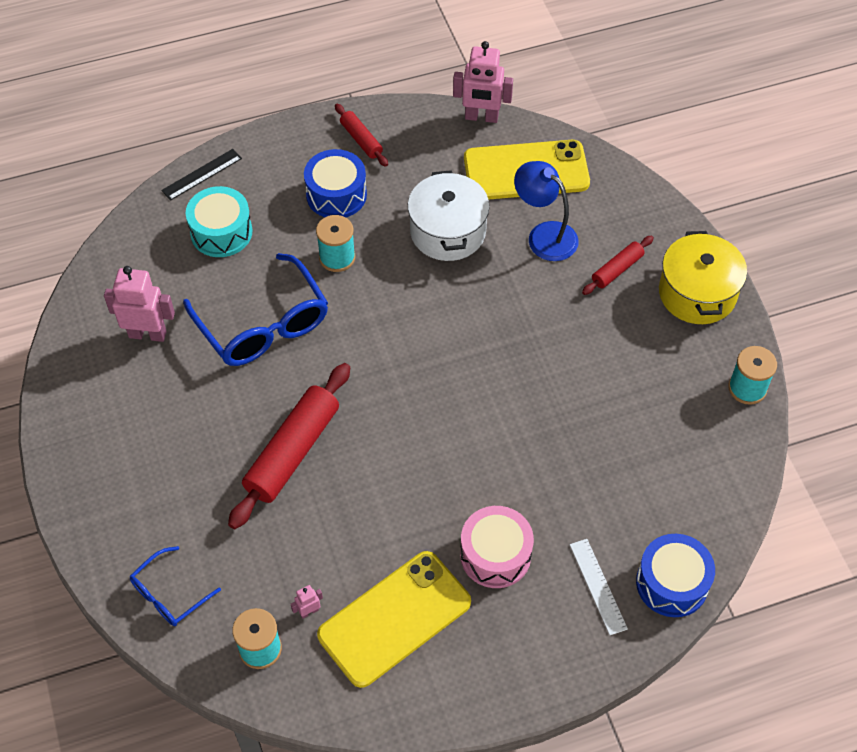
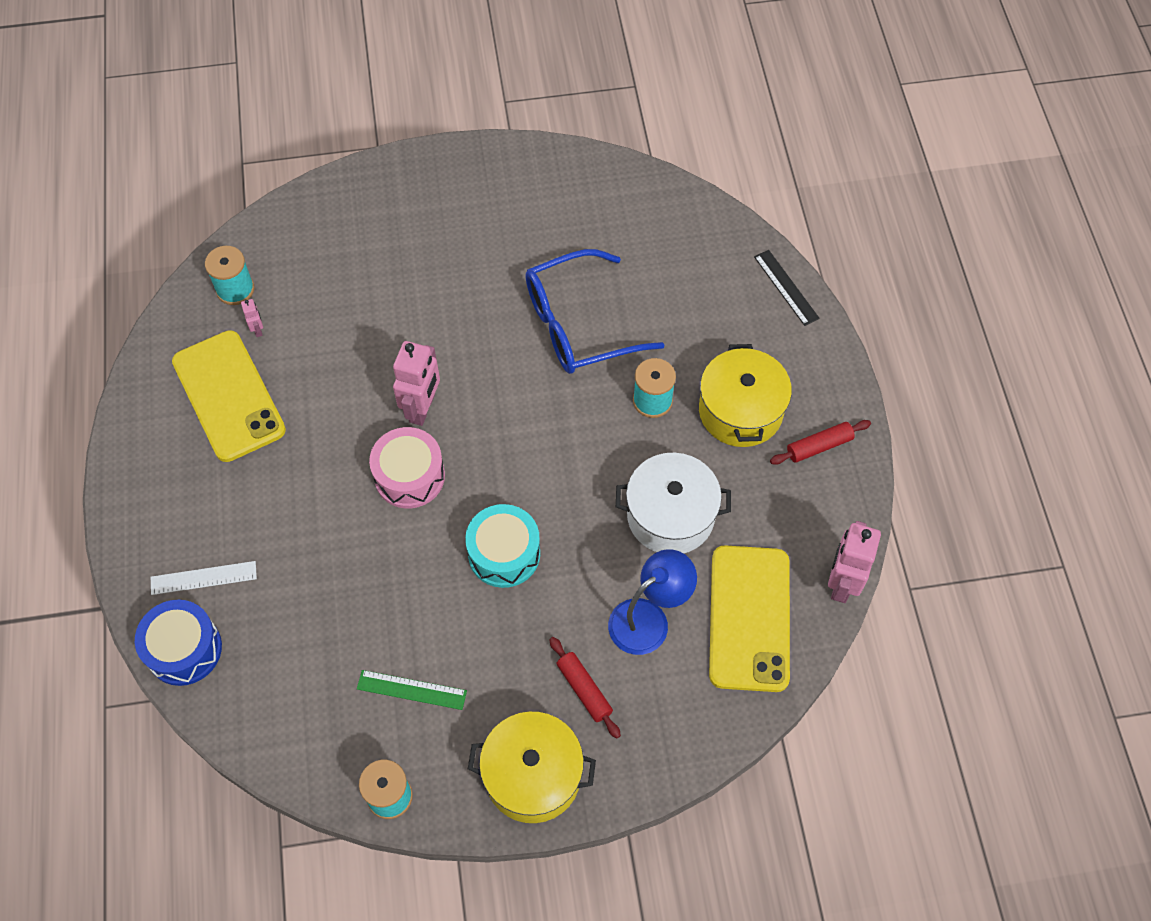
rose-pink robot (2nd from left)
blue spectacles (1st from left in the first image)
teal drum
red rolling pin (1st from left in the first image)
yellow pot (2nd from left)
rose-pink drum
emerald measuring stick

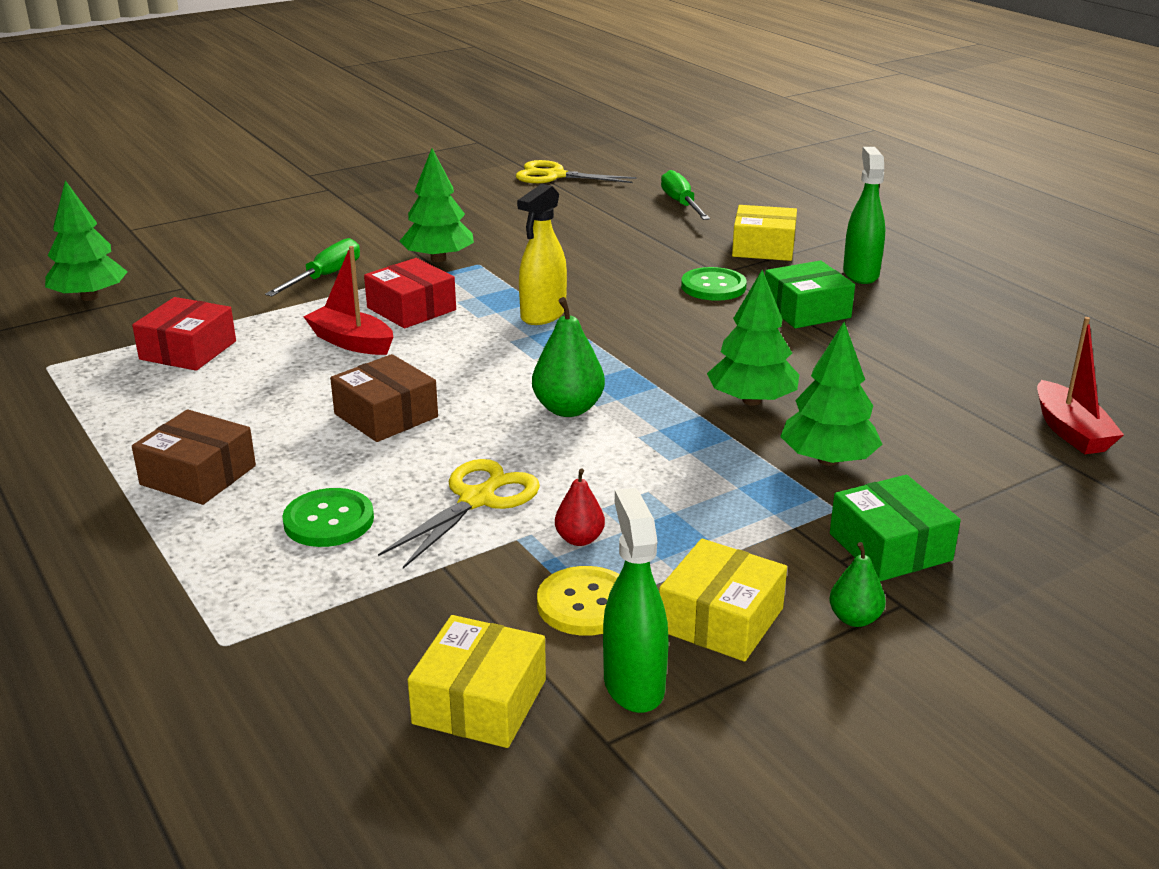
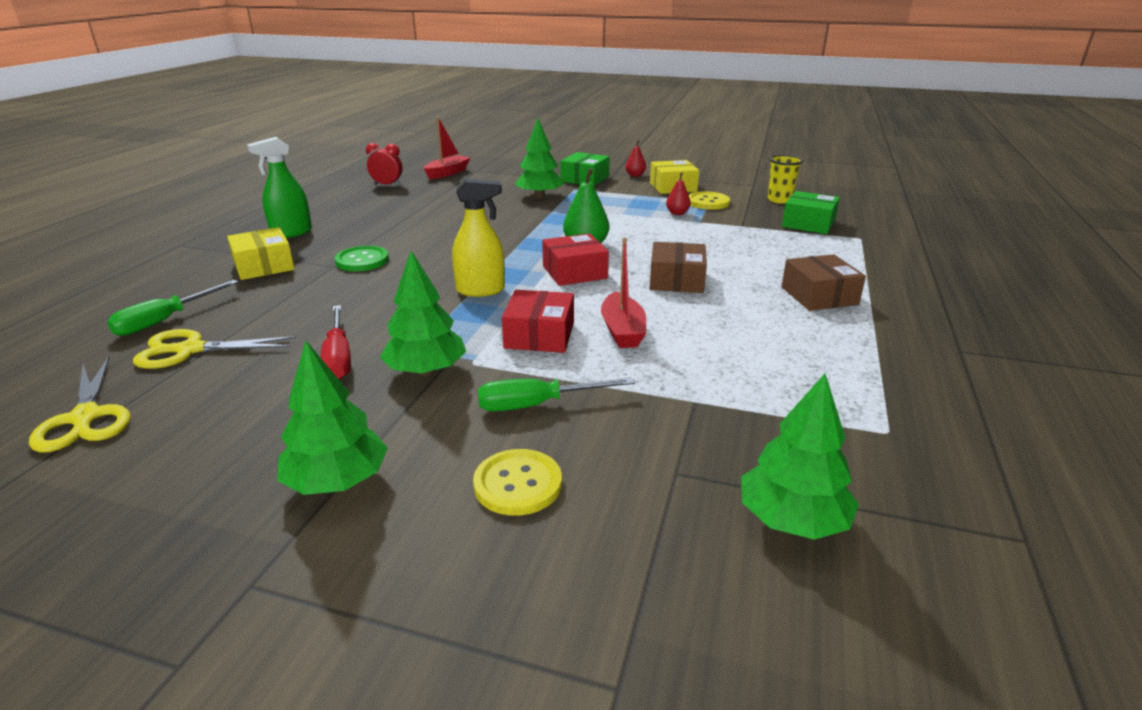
red parcel (2nd from left)
emerald sewing button (1st from left in the first image)
yellow scissors (2nd from left)
yellow cup
emerald spray cleaner (1st from left in the first image)
emerald tree (1st from left)
emerald parcel (2nd from left)
red pear fruit (1st from left)
red flat screwdriver
red alarm clock
yellow sewing button (1st from left)

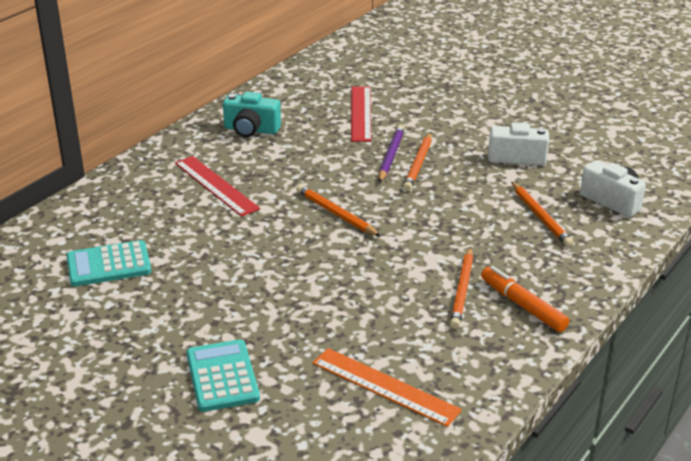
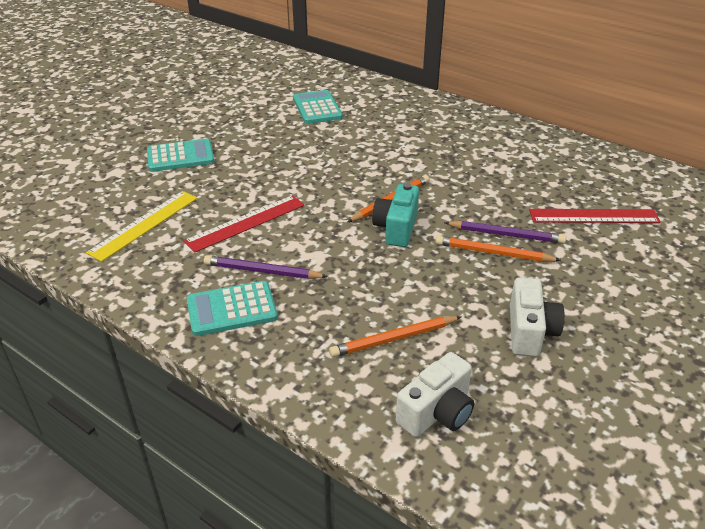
red measuring stick (1st from left)
teal photo camera
yellow measuring stick
purple pencil (1st from left)
teal adding machine (2nd from left)

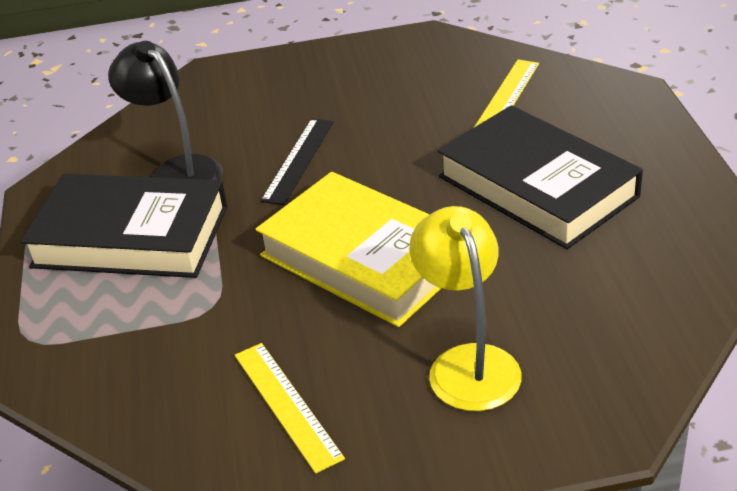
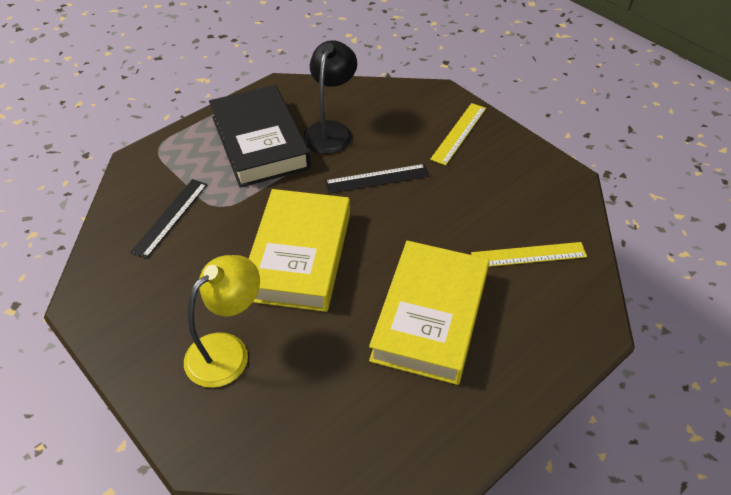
yellow measuring stick (1st from left)
yellow hardback (2nd from left)
jet-black measuring stick (1st from left)

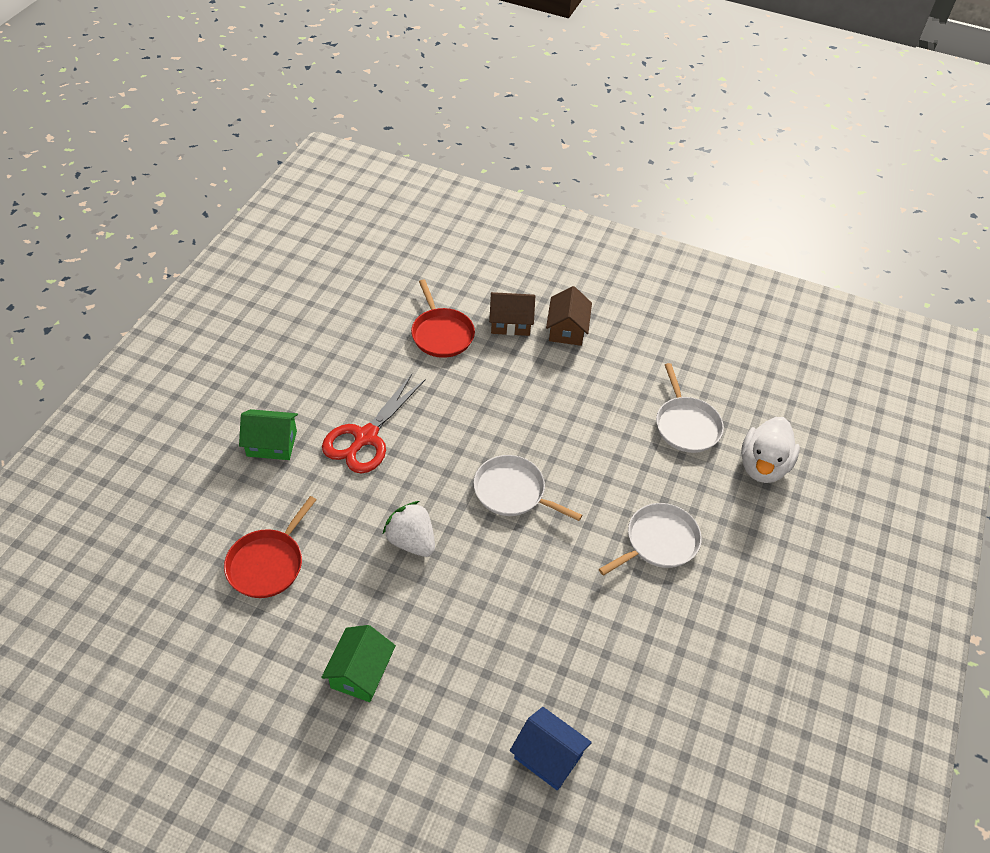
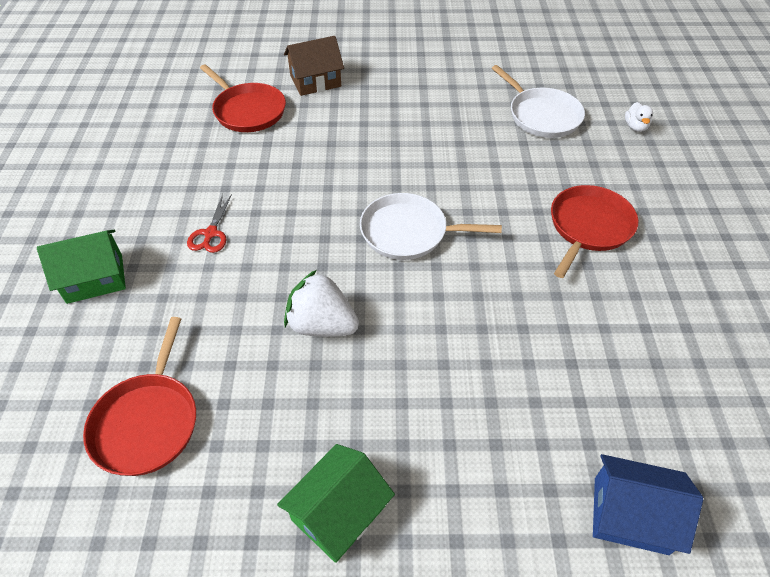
emerald toy house (2nd from left)
red scissors
brown toy house (2nd from left in the first image)
red skillet (3rd from left)
white toy duck

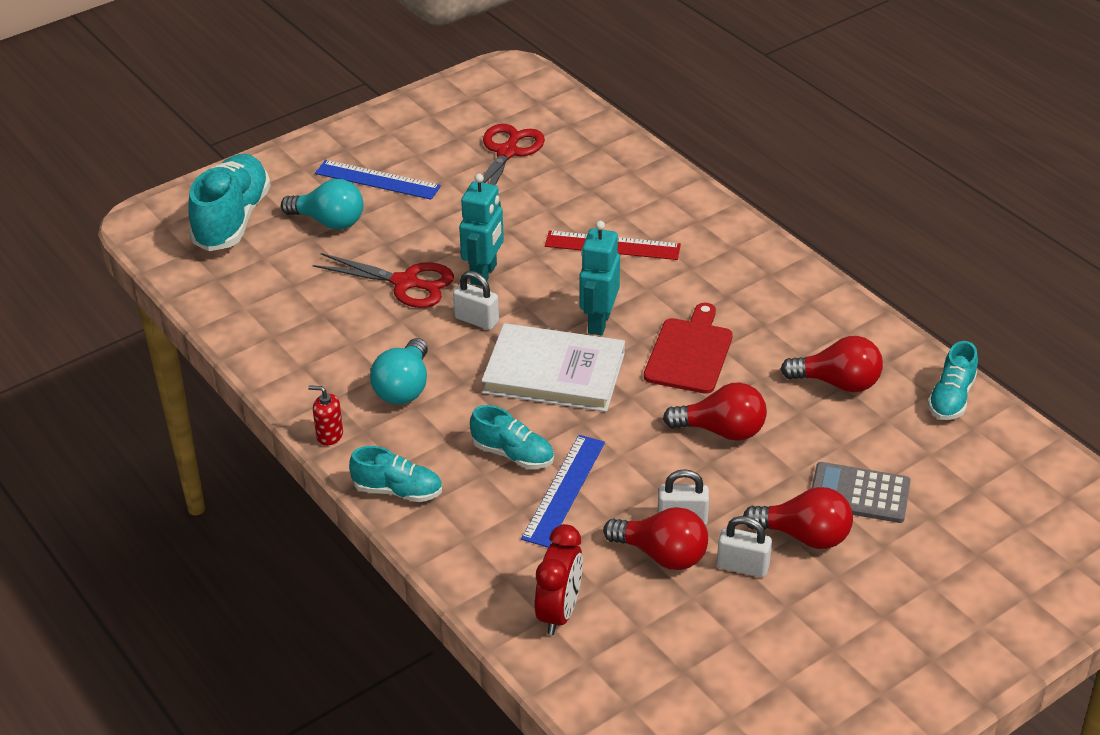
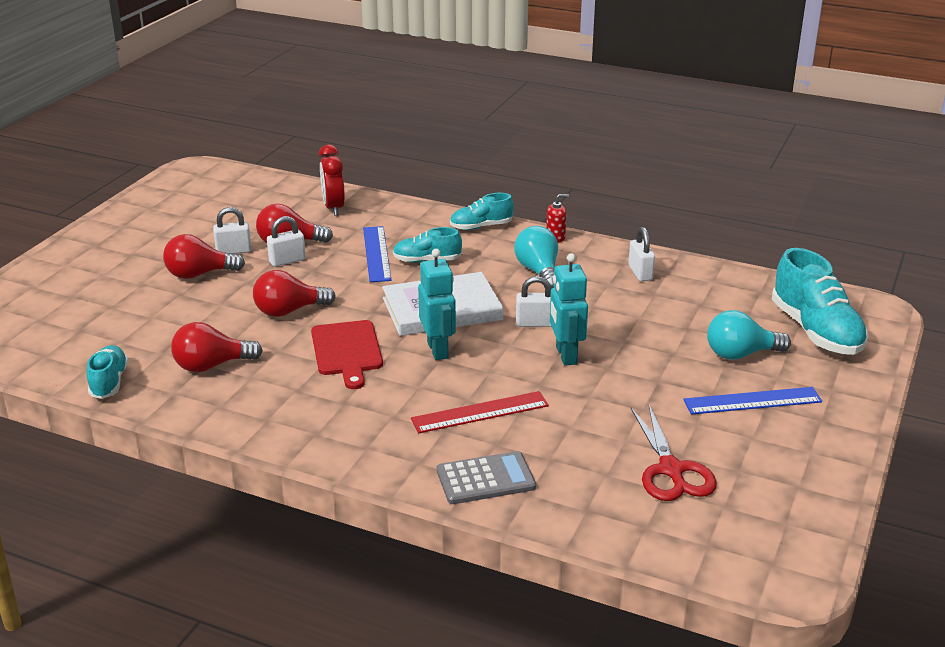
red scissors (1st from left in the first image)
gray adding machine
white small lock (4th from left)

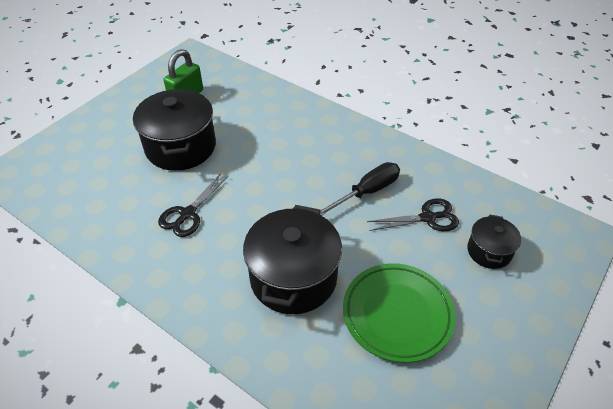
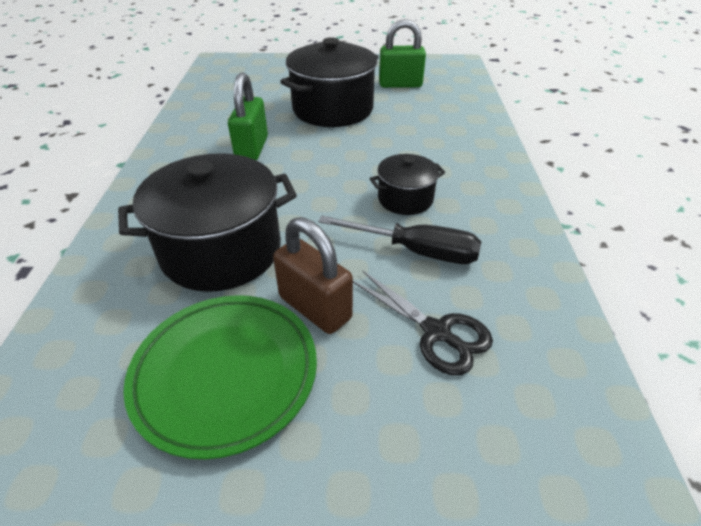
emerald small lock (1st from left)
jet-black pot (3rd from left)
brown small lock

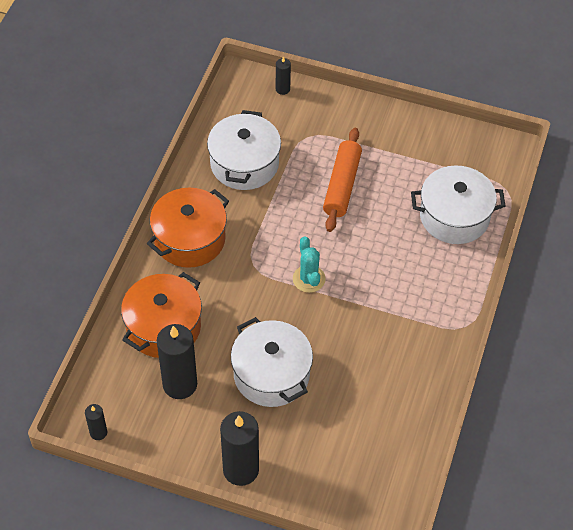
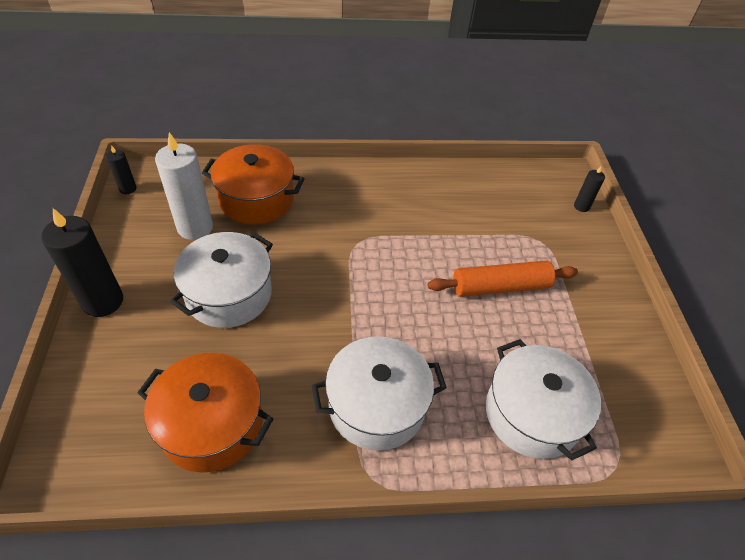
orange pot (1st from left)
white candle
white pot (2nd from left)
teal cactus

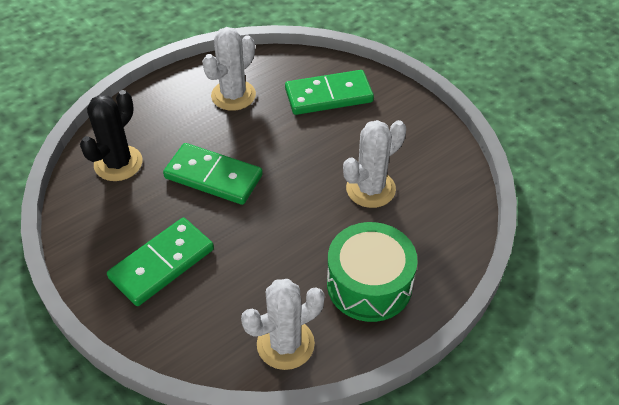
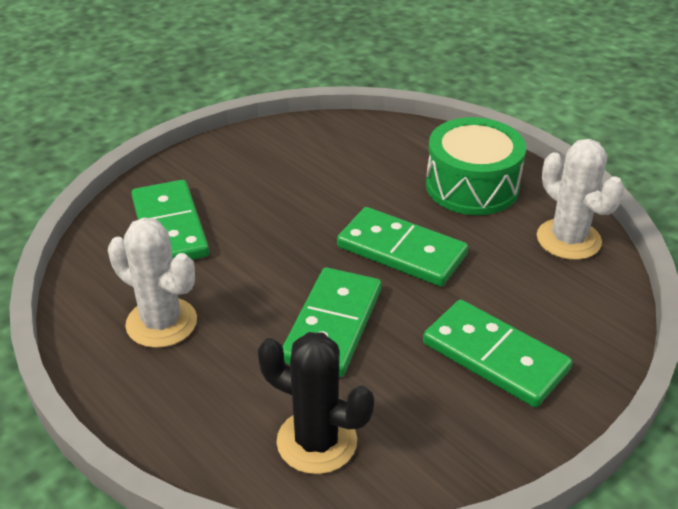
white cactus (3rd from left in the first image)
emerald domino (3rd from left)

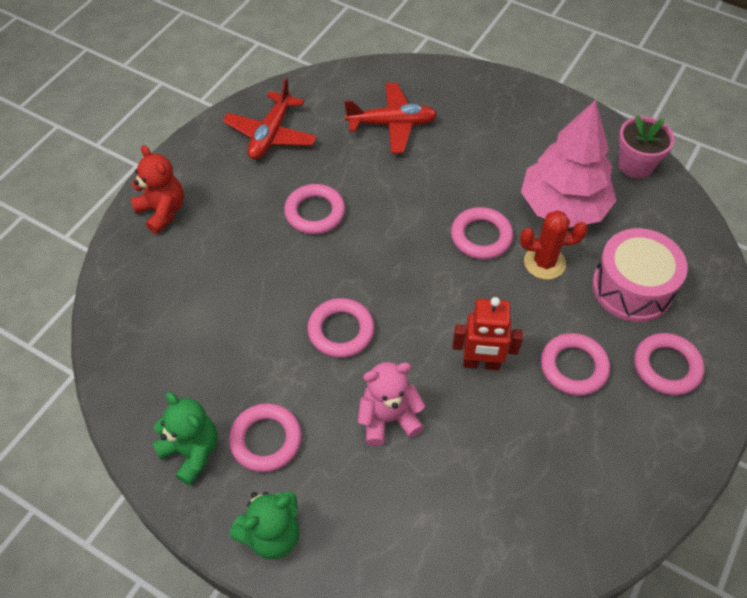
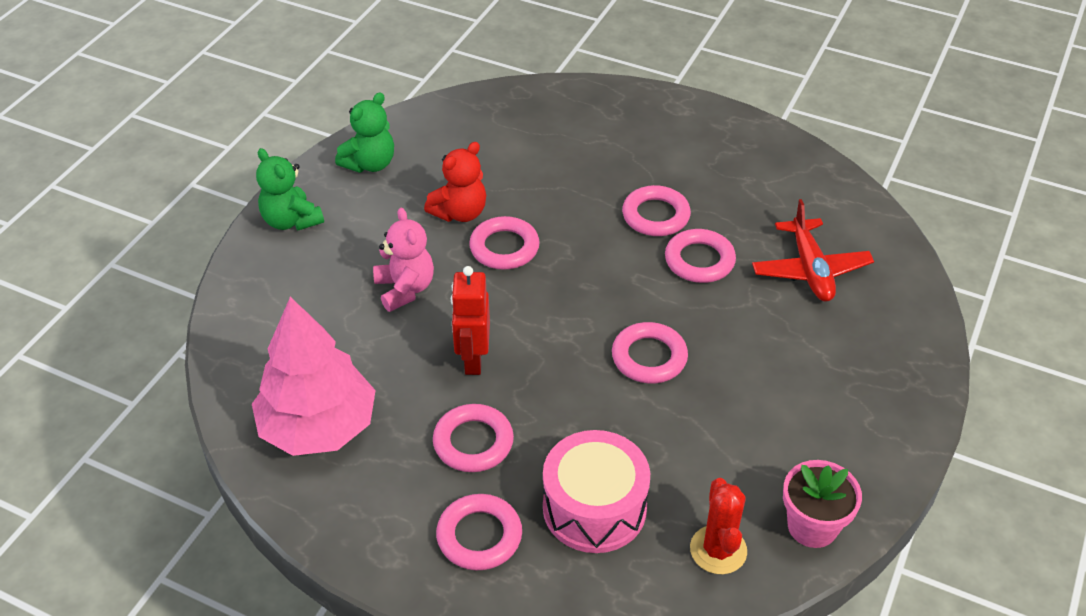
red teddy
red plane (1st from left in the first image)
rose-pink hoop (6th from left)
red cactus
rose-pink tree

